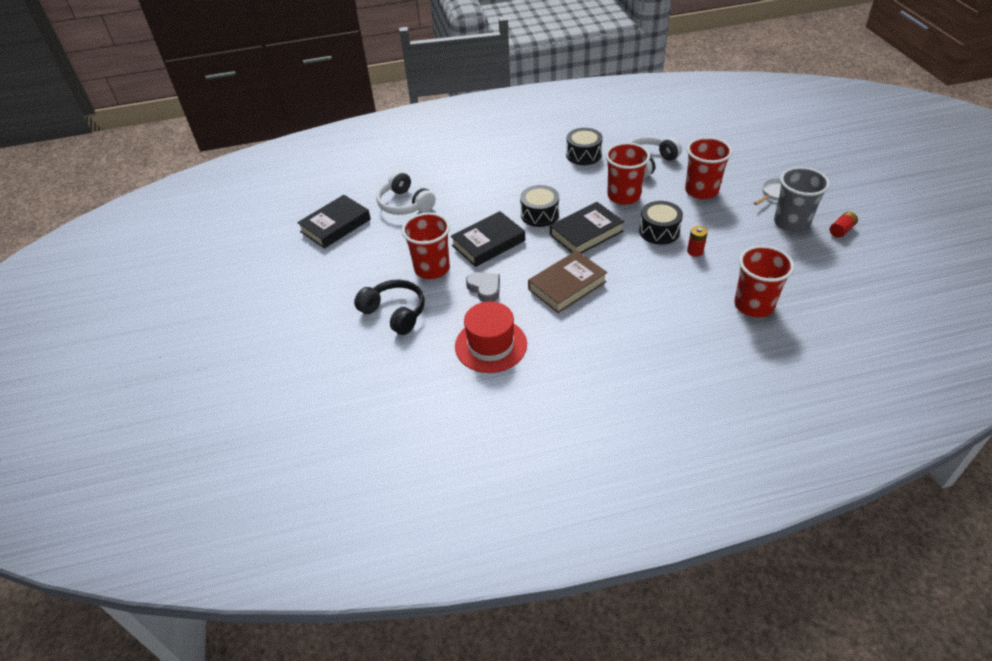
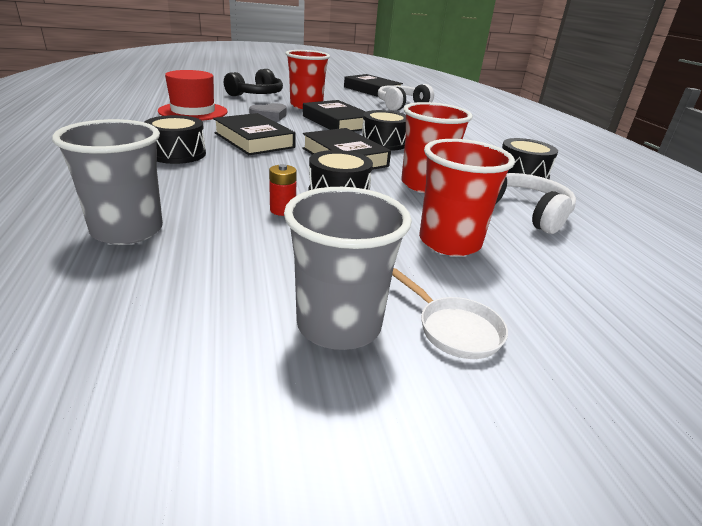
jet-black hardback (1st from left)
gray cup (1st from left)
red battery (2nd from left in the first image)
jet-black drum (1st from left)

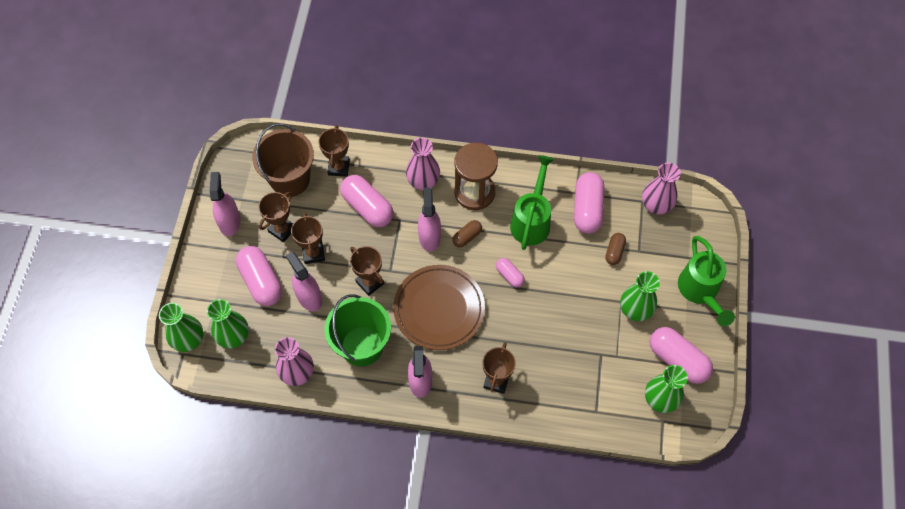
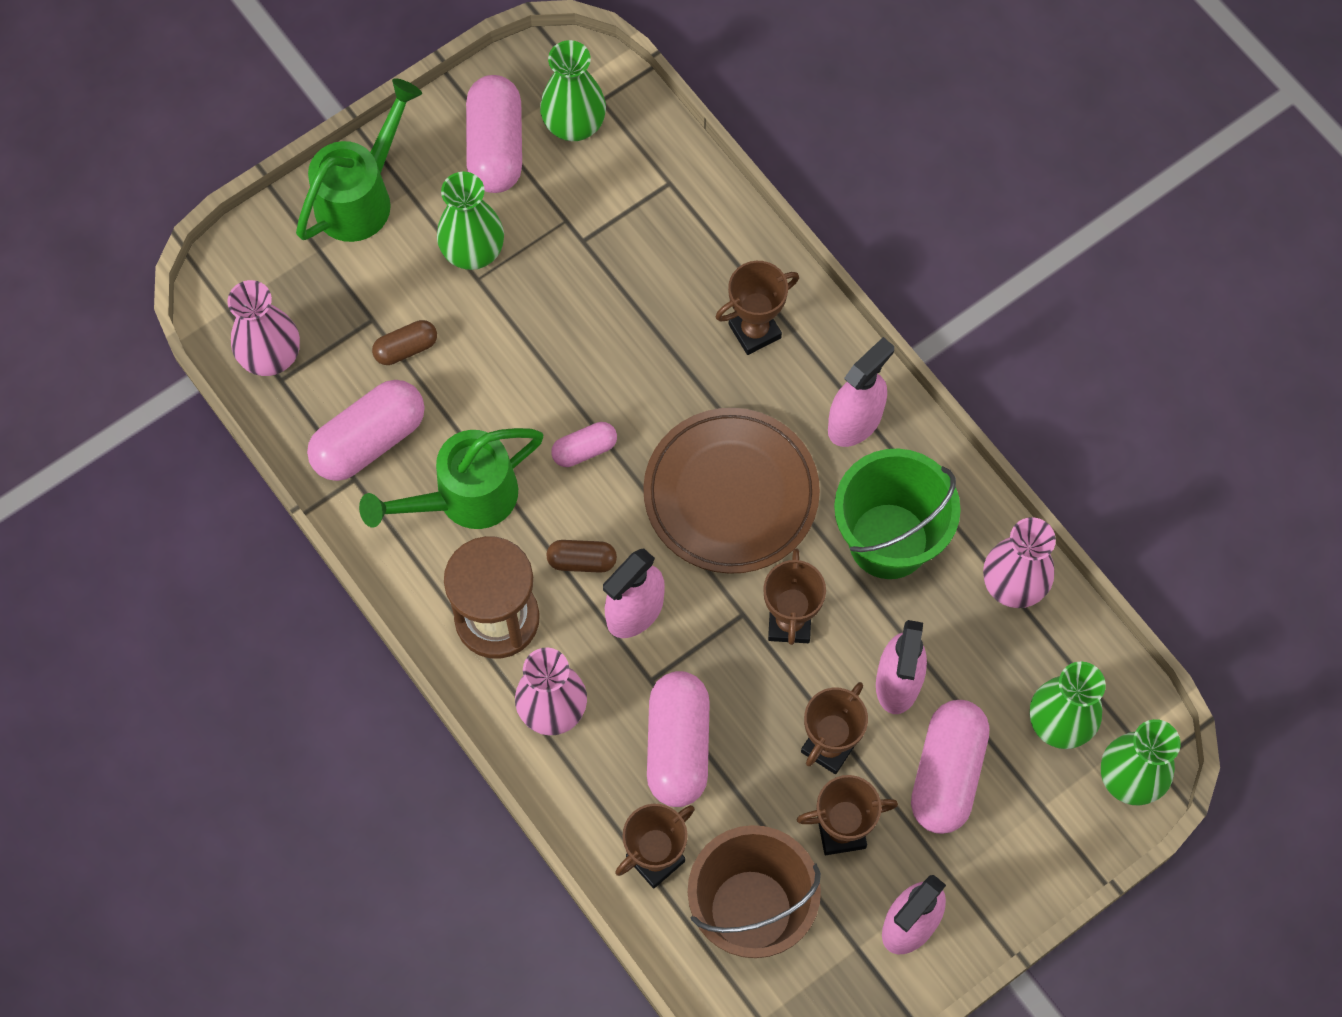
rose-pink pill (3rd from left)

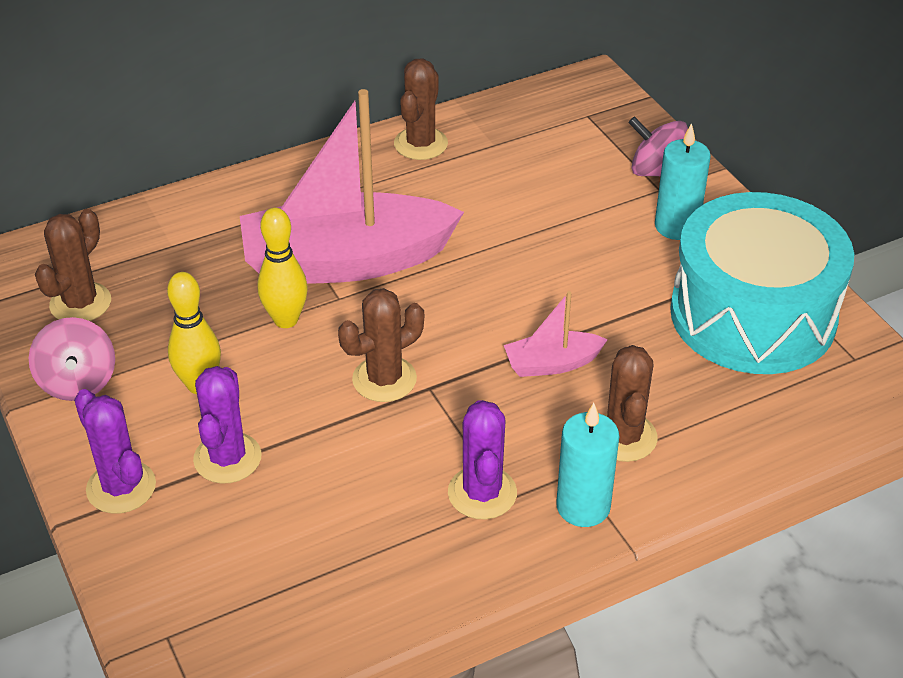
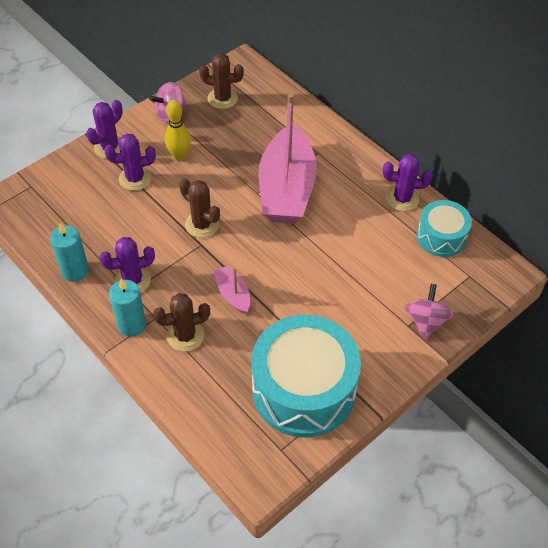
rose-pink toy boat (2nd from left)
yellow bowling pin (2nd from left in the first image)
purple cactus (4th from left)
teal candle (1st from left)
teal drum (2nd from left)

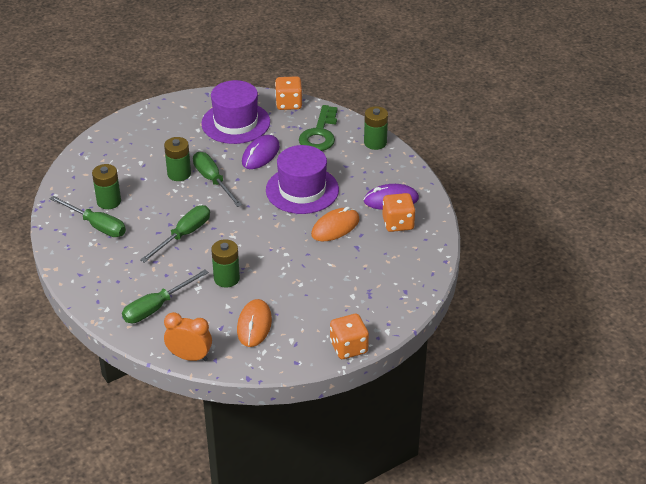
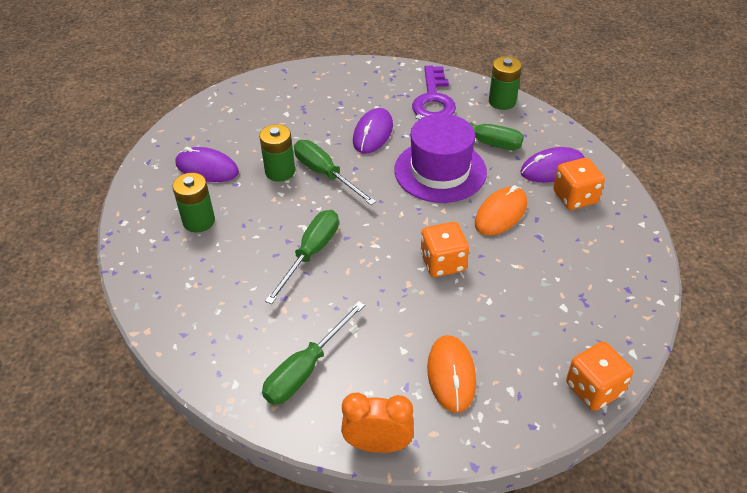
emerald flat screwdriver (4th from left)
purple top hat (1st from left in the first image)
emerald battery (3rd from left in the first image)
orange die (1st from left)
purple key
purple PC mouse (1st from left)

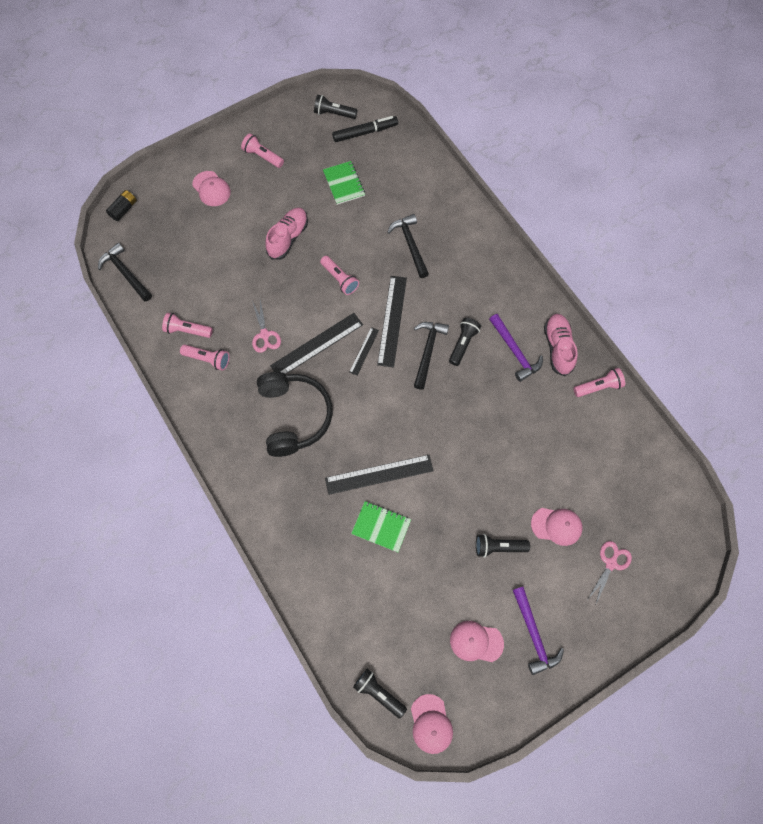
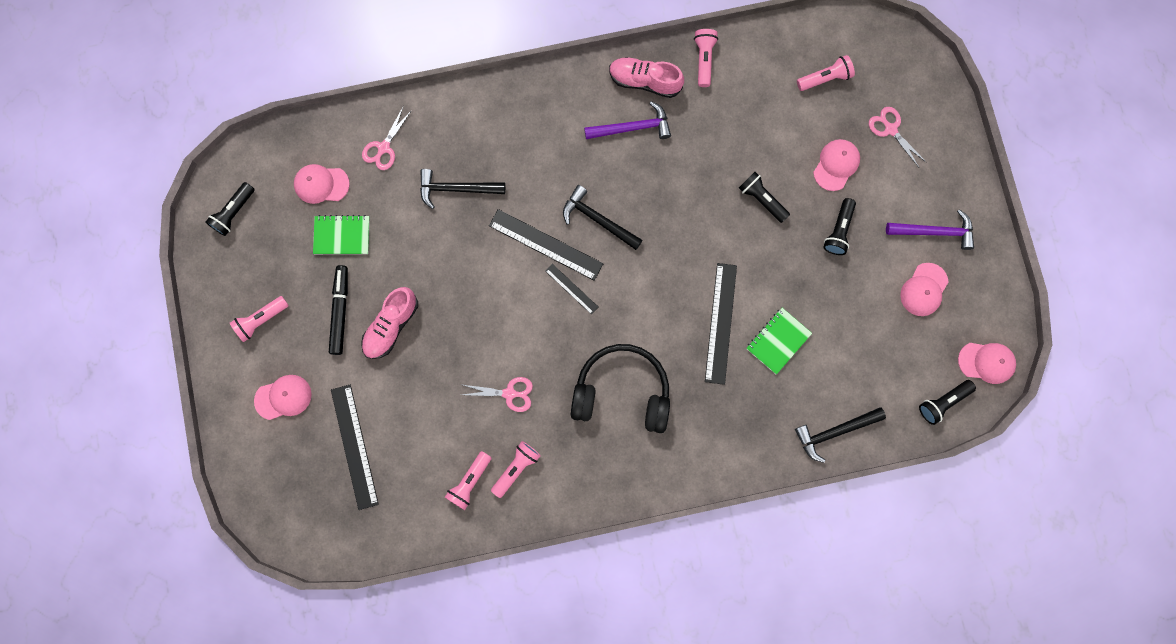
jet-black hammer (3rd from left)
jet-black battery
rose-pink shoe (1st from left)
jet-black measuring stick (1st from left)
rose-pink flashlight (5th from left)
jet-black marker pen
jet-black flashlight (2nd from left)
rose-pink peaked cap (2nd from left)
rose-pink scissors (1st from left)

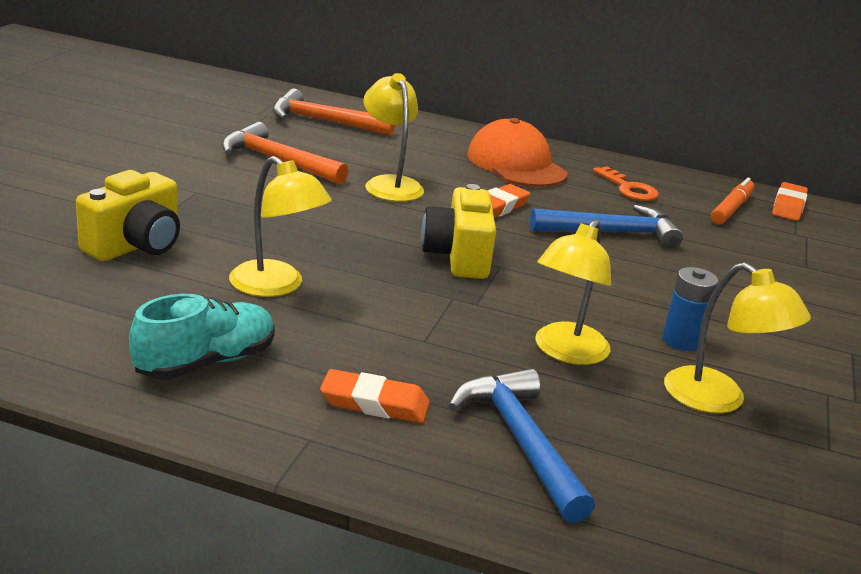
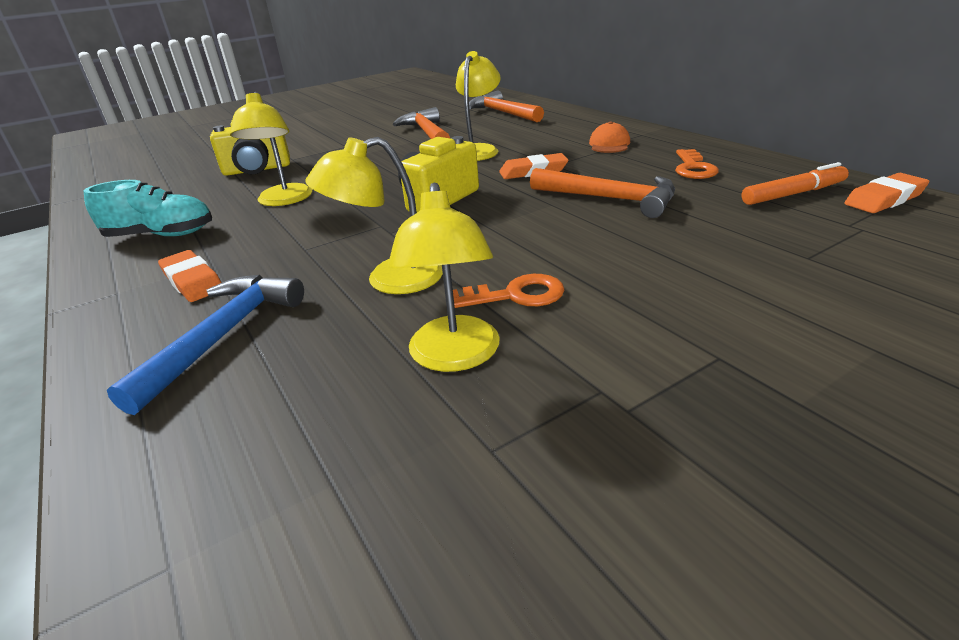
orange peaked cap
orange hammer (3rd from left)
orange key (1st from left)

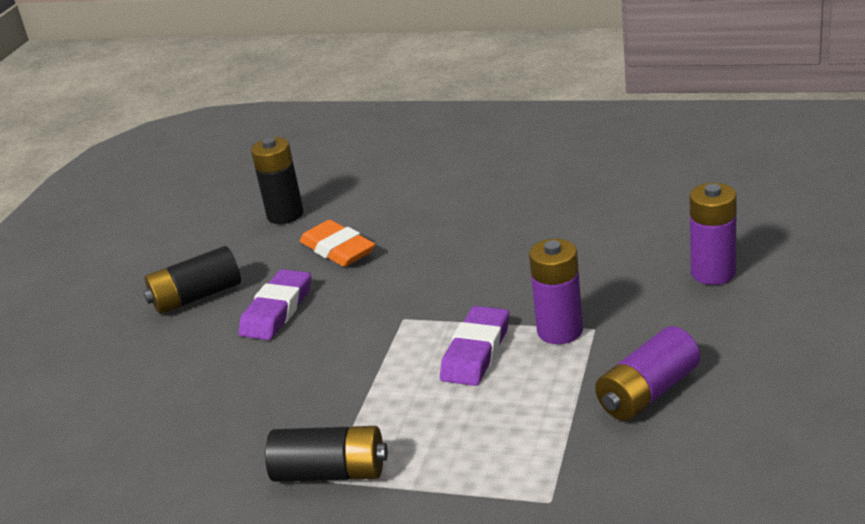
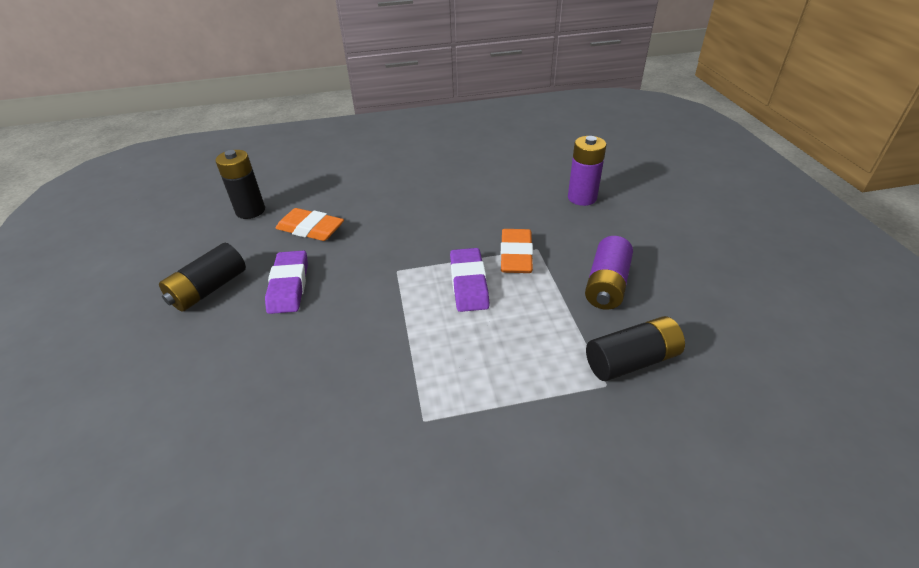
jet-black battery (3rd from left)
orange gum eraser (2nd from left)

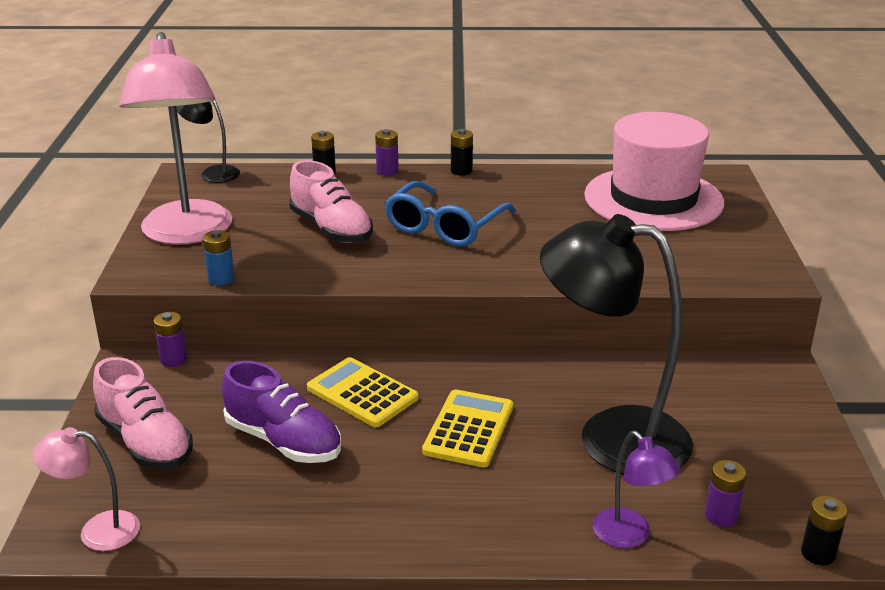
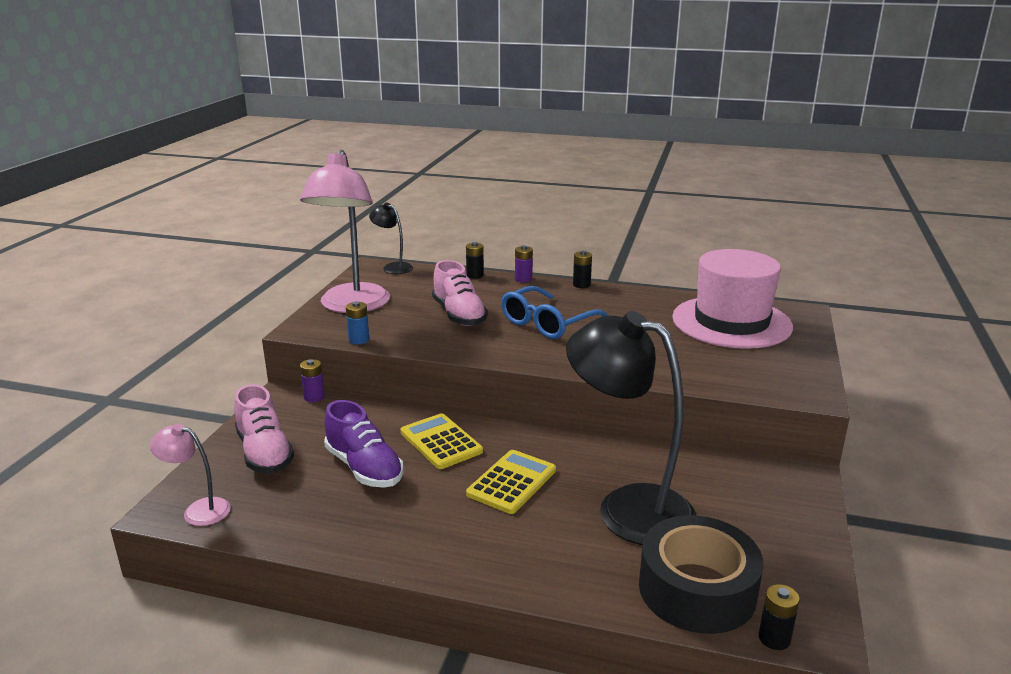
purple reading lamp
jet-black sticky tape

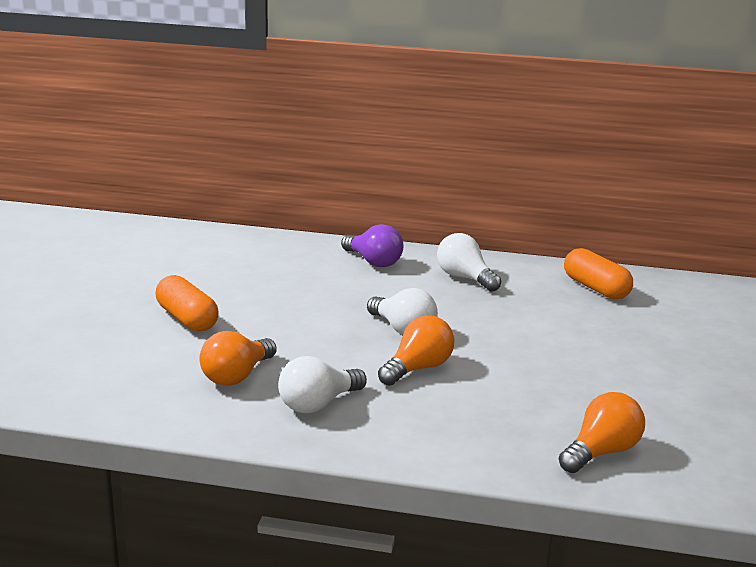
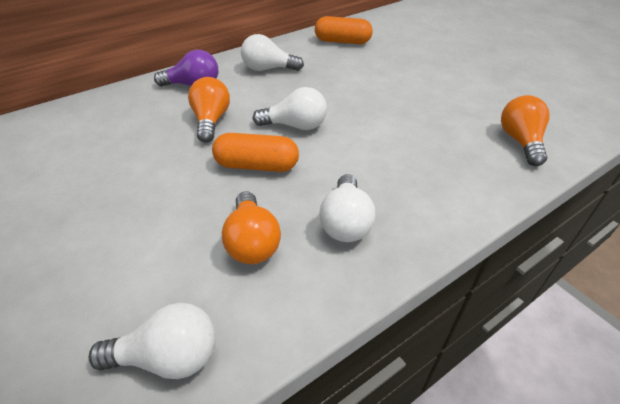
orange pill (1st from left)
orange light bulb (1st from left)
white light bulb (1st from left)

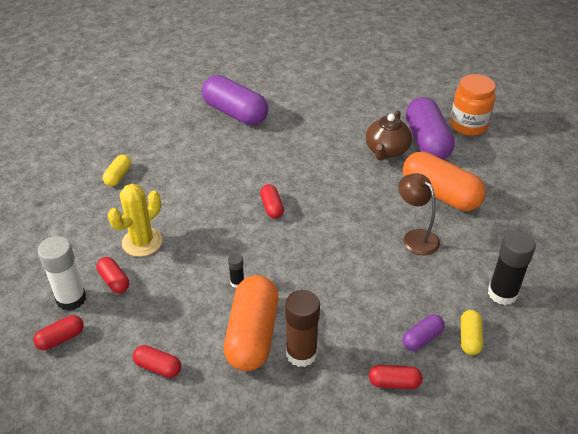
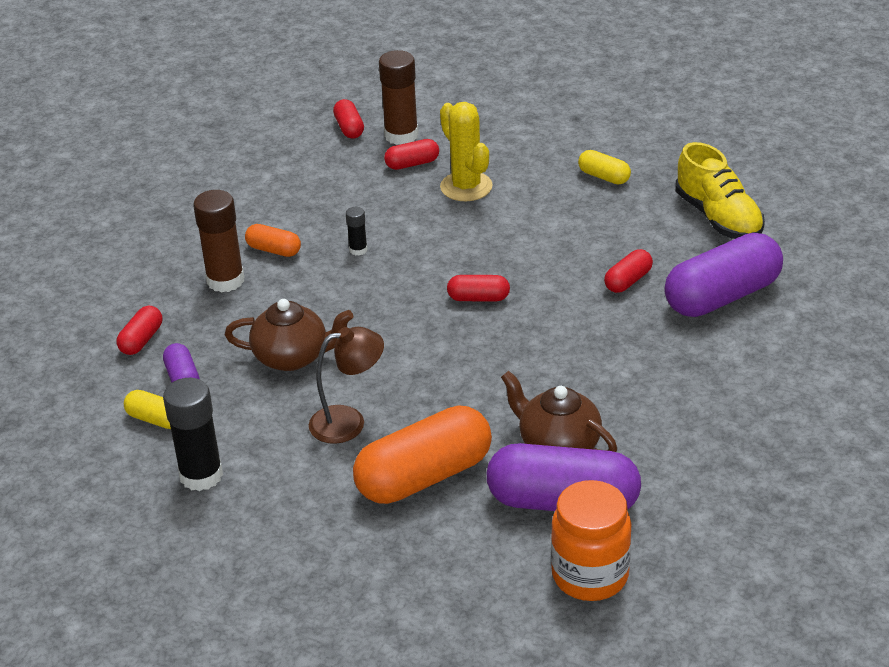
brown glue stick (2nd from left)
red pill (5th from left)
orange pill (1st from left)
brown tea pot (1st from left)
yellow shoe

